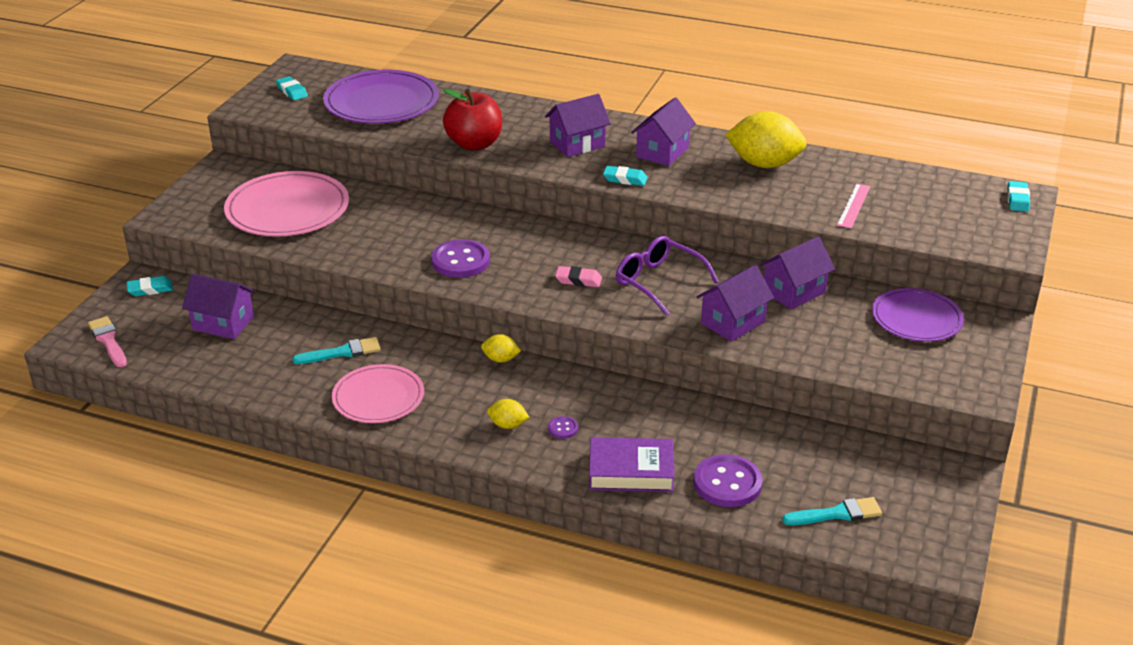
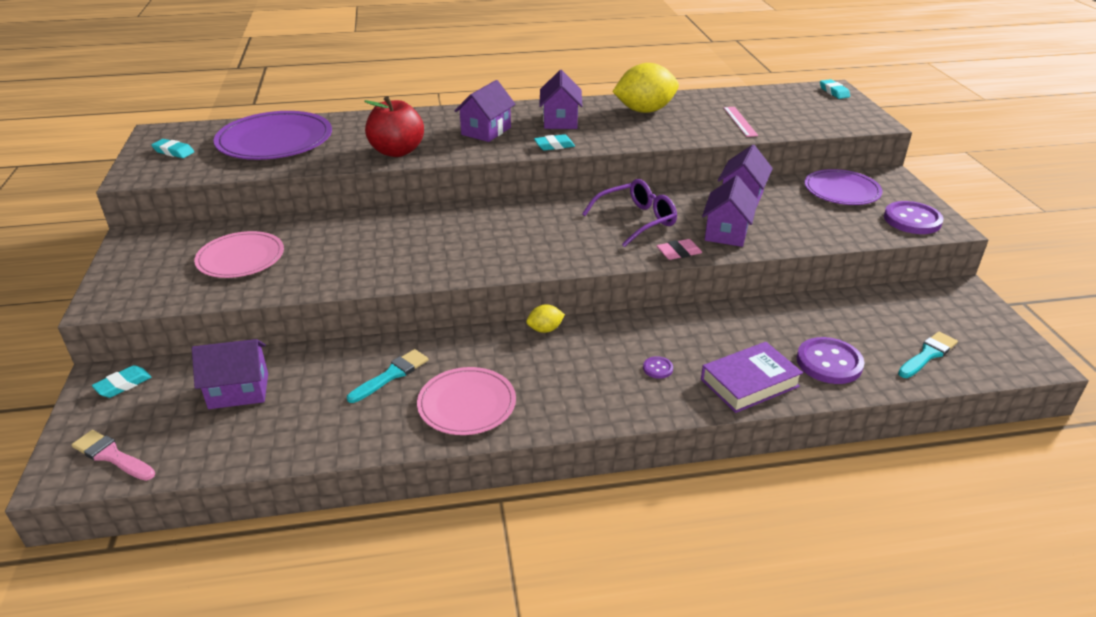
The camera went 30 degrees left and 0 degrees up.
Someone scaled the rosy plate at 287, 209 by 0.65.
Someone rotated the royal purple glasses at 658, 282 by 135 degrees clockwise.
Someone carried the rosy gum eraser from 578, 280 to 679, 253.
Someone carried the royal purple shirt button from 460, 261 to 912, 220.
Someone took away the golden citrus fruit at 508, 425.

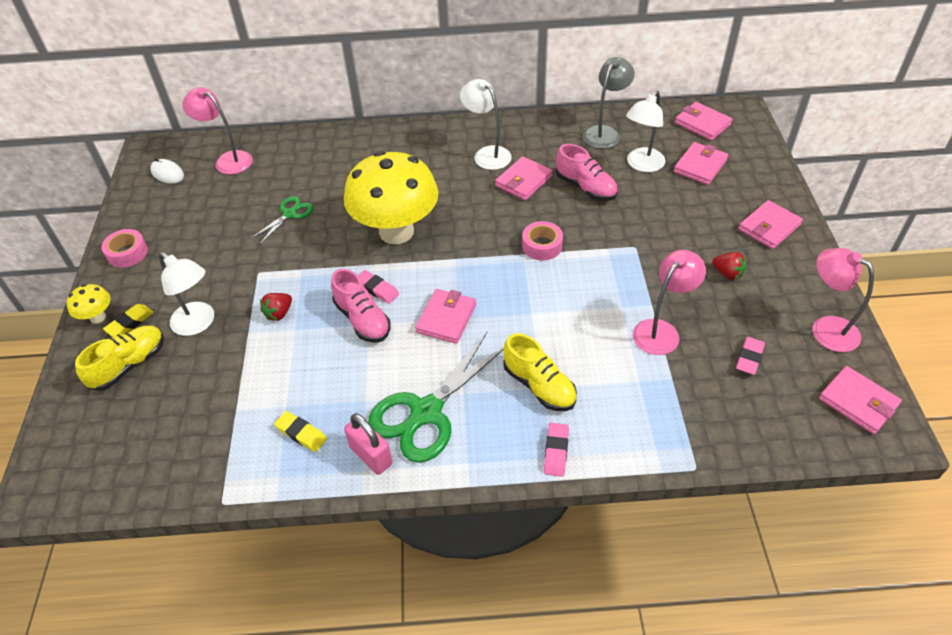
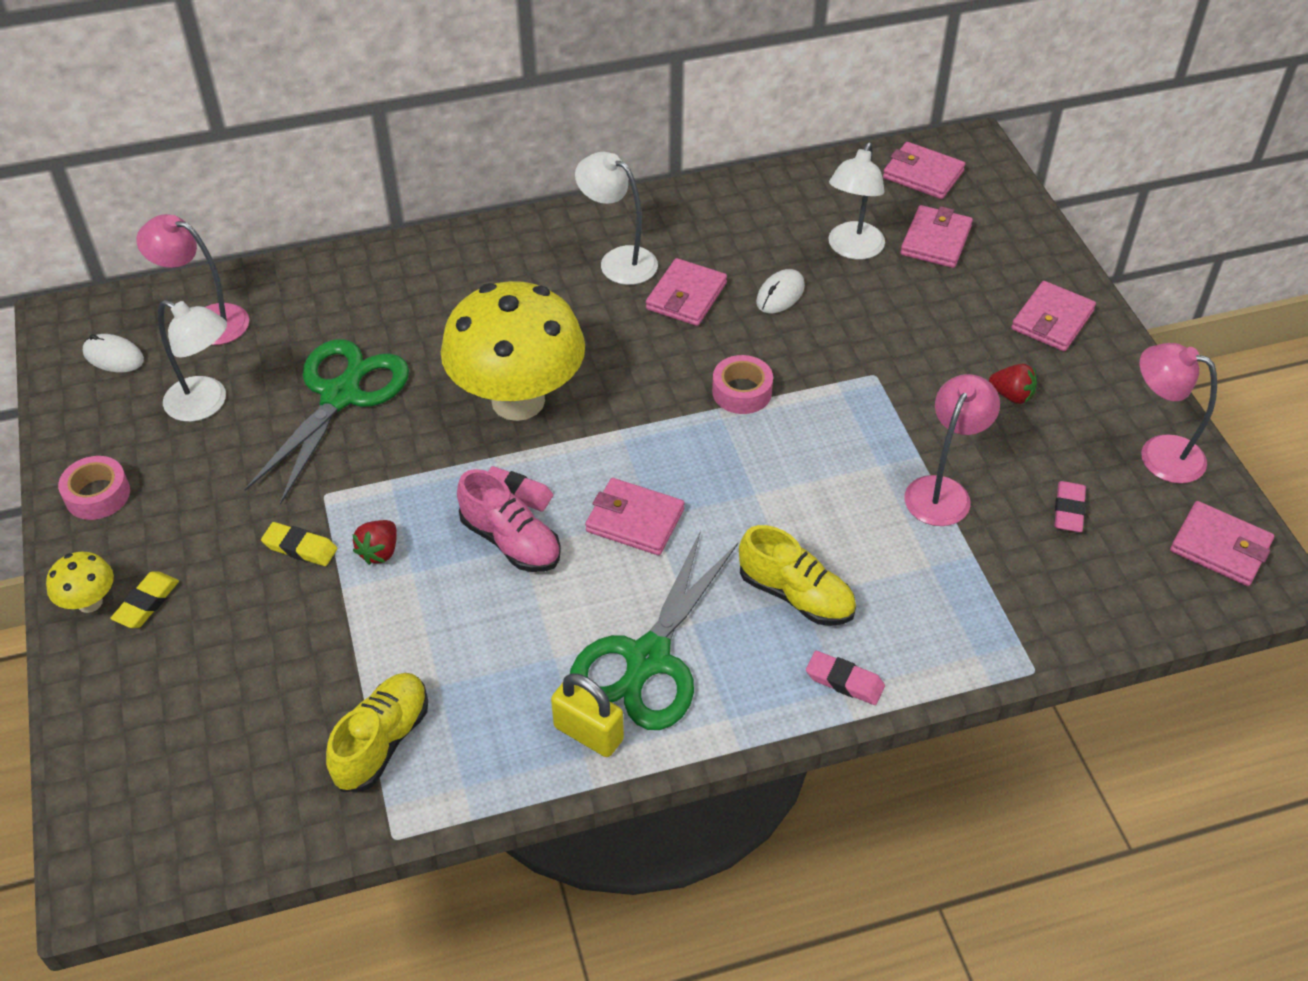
The camera went 15 degrees left and 0 degrees up.
Someone carried the pure white reading lamp from 198, 324 to 206, 404.
Someone scaled the green scissors at 289, 214 by 1.95.
Someone carried the golden gum eraser from 301, 433 to 300, 548.
Someone carried the golden shoe from 129, 365 to 382, 742.
Someone repainted the rosy lock at 371, 456, which became the golden lock at 588, 733.
Someone rotated the rosy card wallet at 446, 318 by 75 degrees counterclockwise.
Someone swapped the rosy shoe at 585, 187 for the pure white computer mouse at 780, 294.
Someone rotated the rosy gum eraser at 556, 451 by 60 degrees counterclockwise.
Someone took away the ash-grey reading lamp at 605, 133.

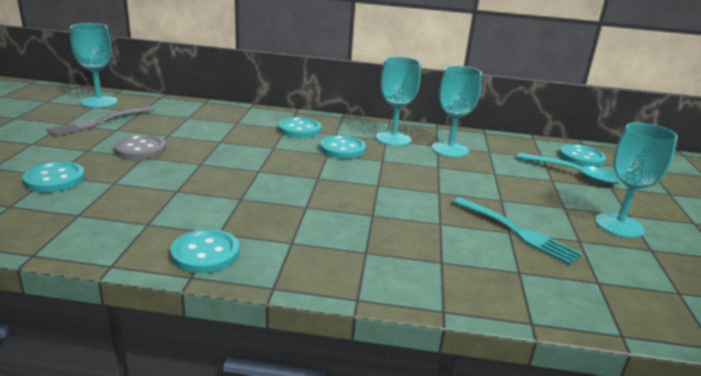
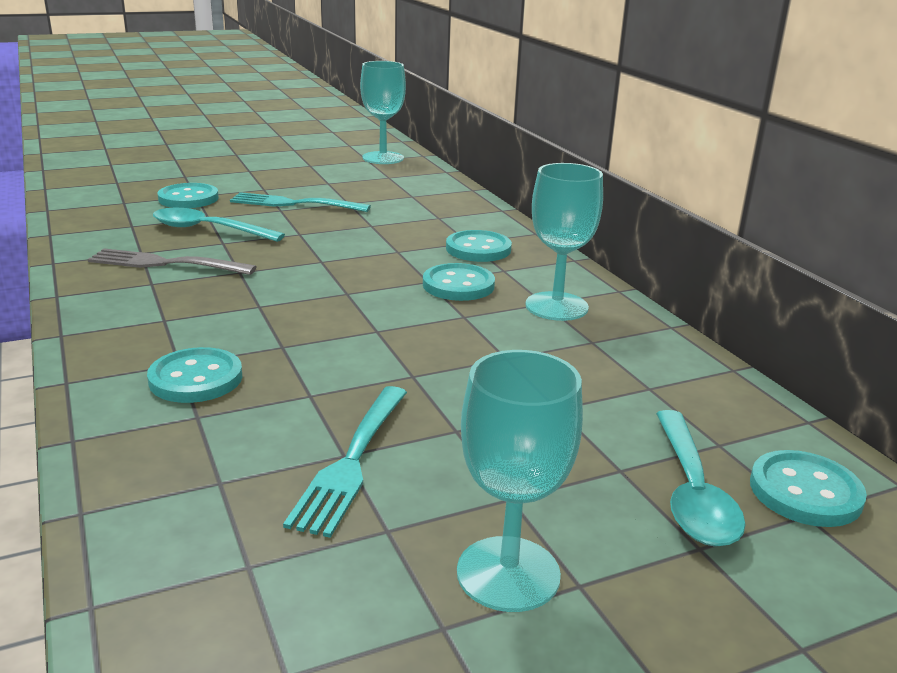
The camera went 60 degrees right and 0 degrees up.
Someone carried the ash-grey table fork from 100, 122 to 167, 263.
Someone carried the turquoise shirt button from 205, 253 to 196, 378.
Someone put down the turquoise spoon at 208, 230.
Someone swapped the ash-grey shirt button at 140, 149 for the turquoise table fork at 295, 204.
Someone took away the turquoise goblet at 450, 149.

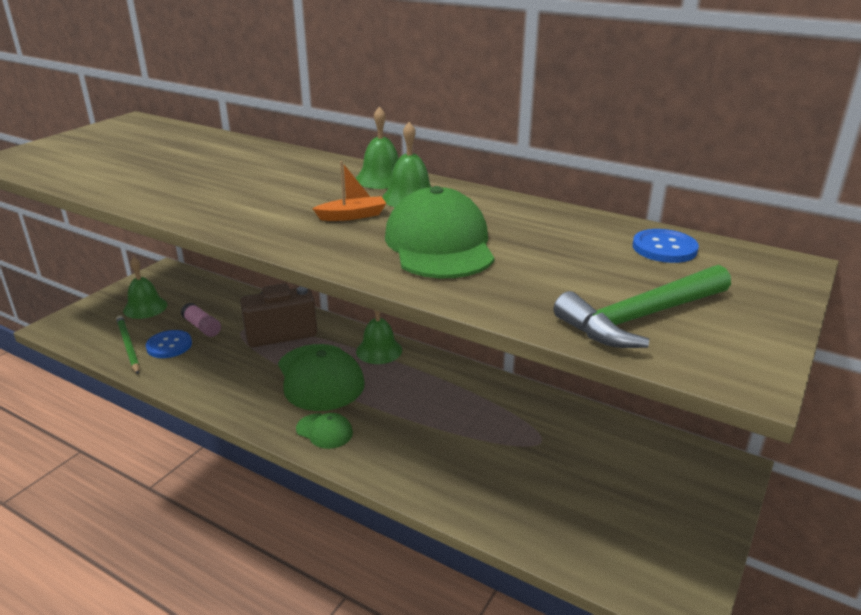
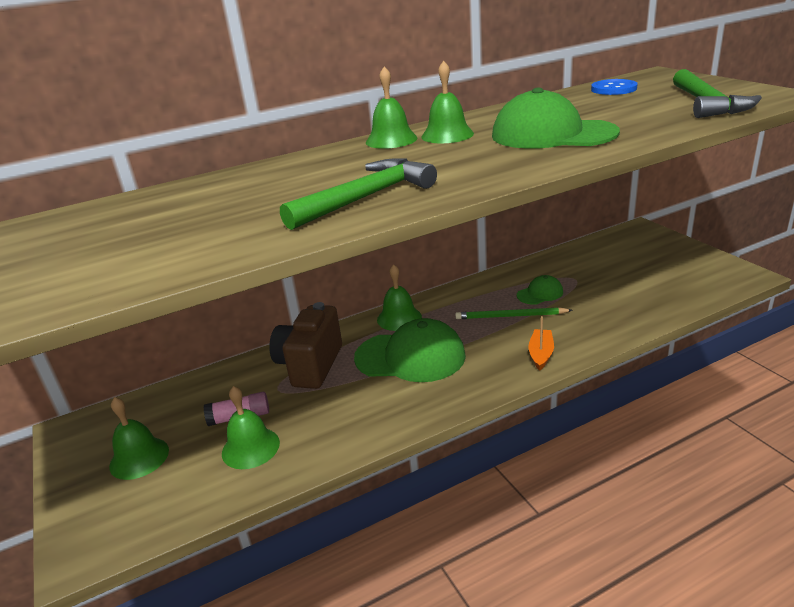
The camera went 55 degrees left and 0 degrees up.
Someone swapped the royal blue shirt button at 169, 345 for the green bell at 250, 447.
Someone put down the green claw hammer at 366, 198.
Someone carried the green lead pencil from 128, 346 to 510, 316.
Someone carried the green baseball cap from 324, 431 to 540, 293.
Someone carried the orange toy boat from 352, 216 to 541, 354.

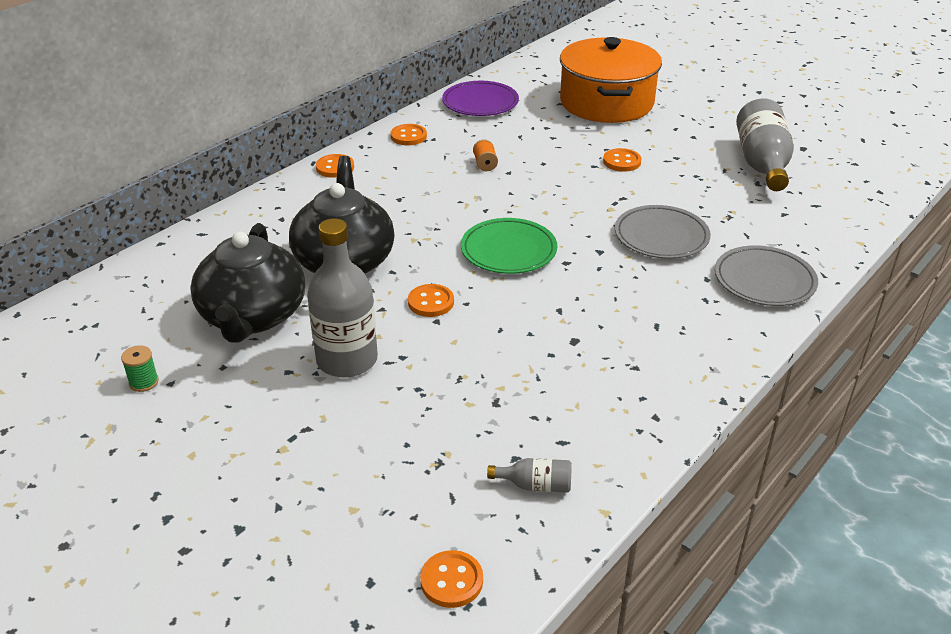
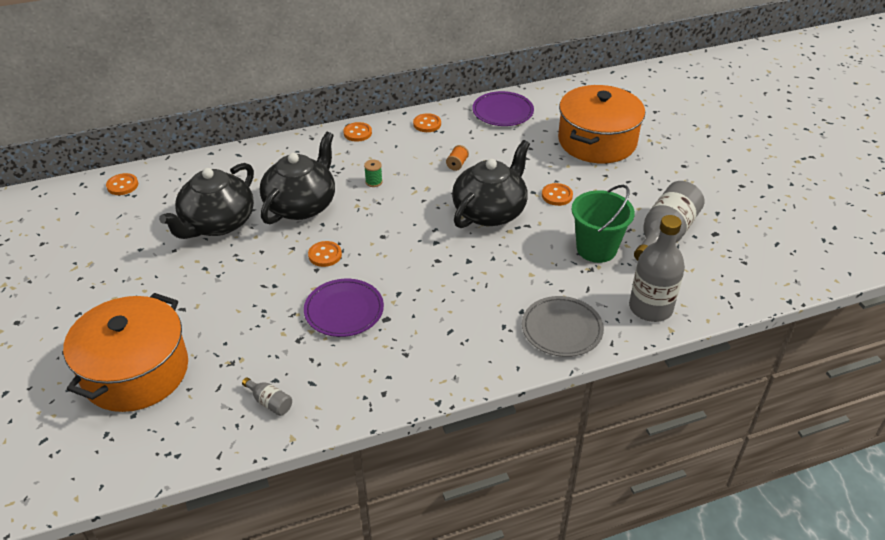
The camera went 30 degrees right and 5 degrees up.
Someone put down the orange pot at 136, 372.
Someone carried the orange shirt button from 451, 581 to 122, 185.
Someone put down the royal purple plate at 344, 310.
Someone carried the green spool from 144, 382 to 374, 182.
Someone put down the ebony teapot at 490, 211.
Someone put down the green pail at 596, 249.
Someone carried the ash-grey bottle from 347, 360 to 650, 308.
Someone took away the green plate at 508, 250.
Someone took away the ash-grey plate at 661, 236.

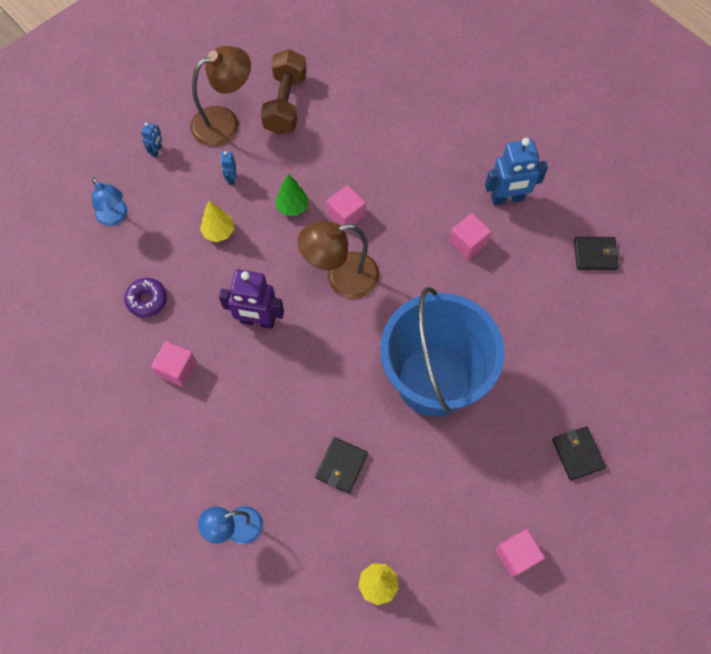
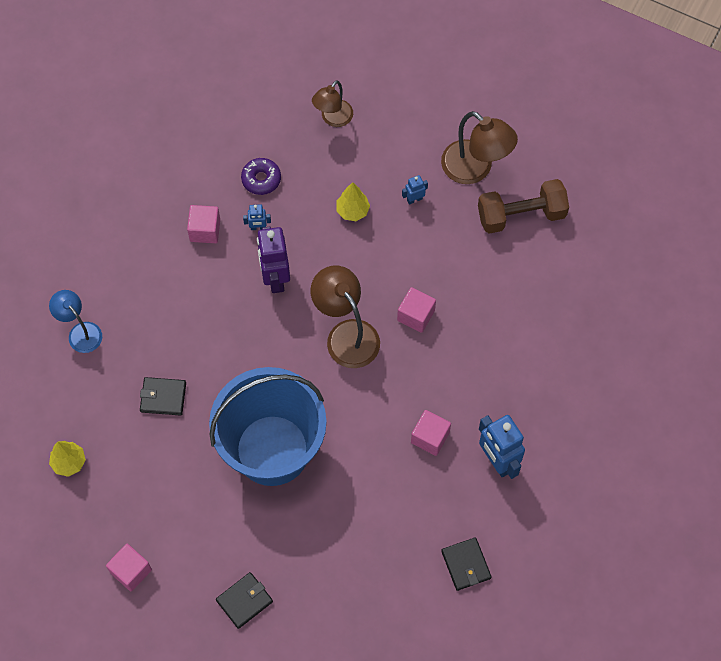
The camera went 70 degrees right and 0 degrees up.
Someone carried the royal blue robot figure from 156, 151 to 258, 227.
Someone repainted the royal blue reading lamp at 115, 217, which became the brown reading lamp at 333, 119.
Someone took away the green toy tree at 292, 207.

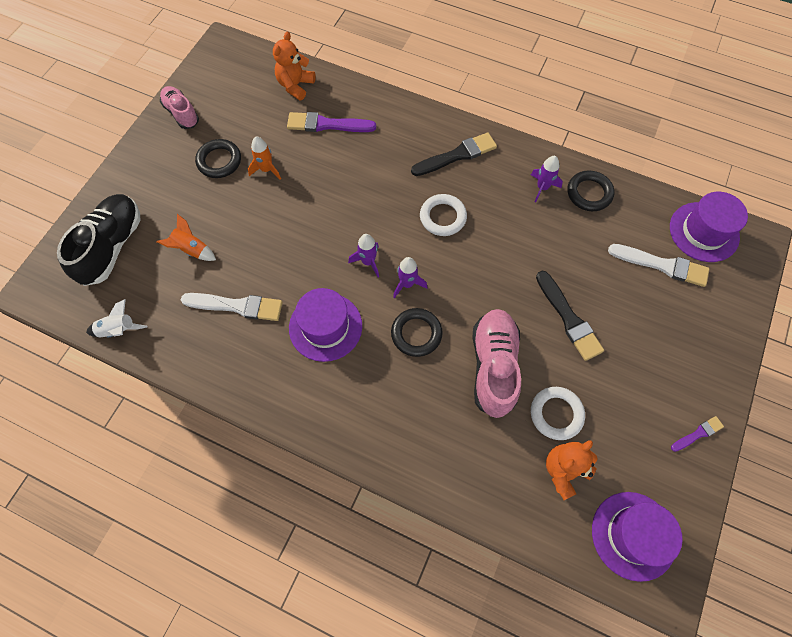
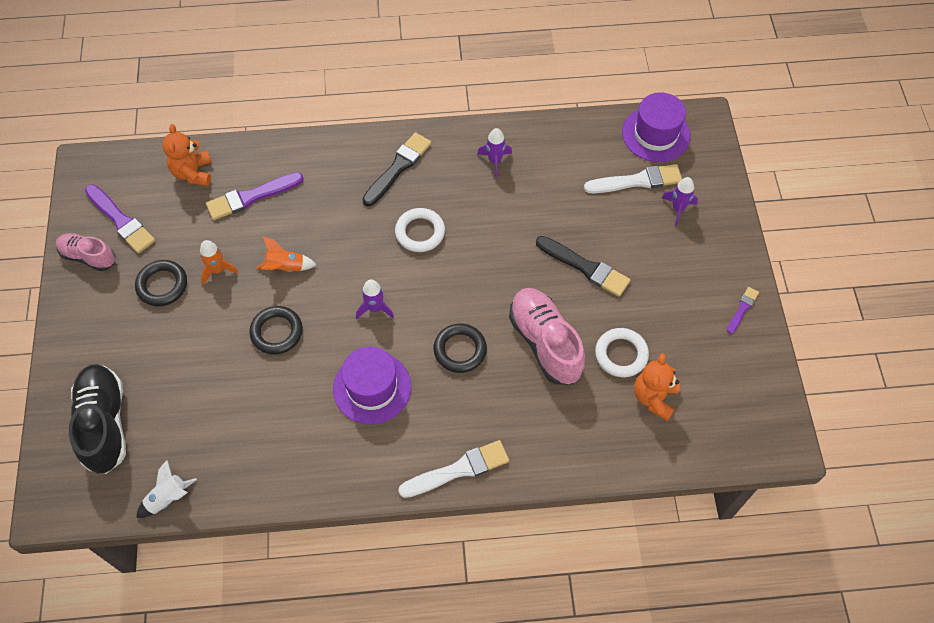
The camera went 30 degrees left and 5 degrees down.
Someone put down the royal purple paintbrush at 121, 221.
Someone carried the ebony hoop from 589, 193 to 277, 332.
Someone carried the orange rocket from 192, 249 to 285, 267.
Someone carried the pure white paintbrush from 237, 306 to 458, 470.
Someone carried the royal purple rocket from 407, 284 to 678, 209.
Someone took away the royal purple tall hat at 633, 535.

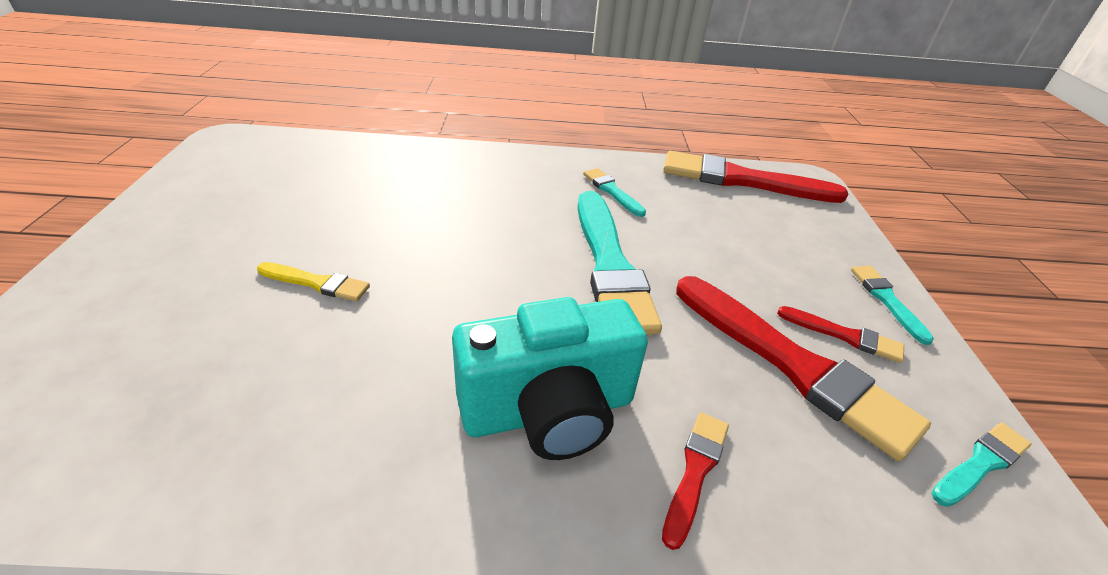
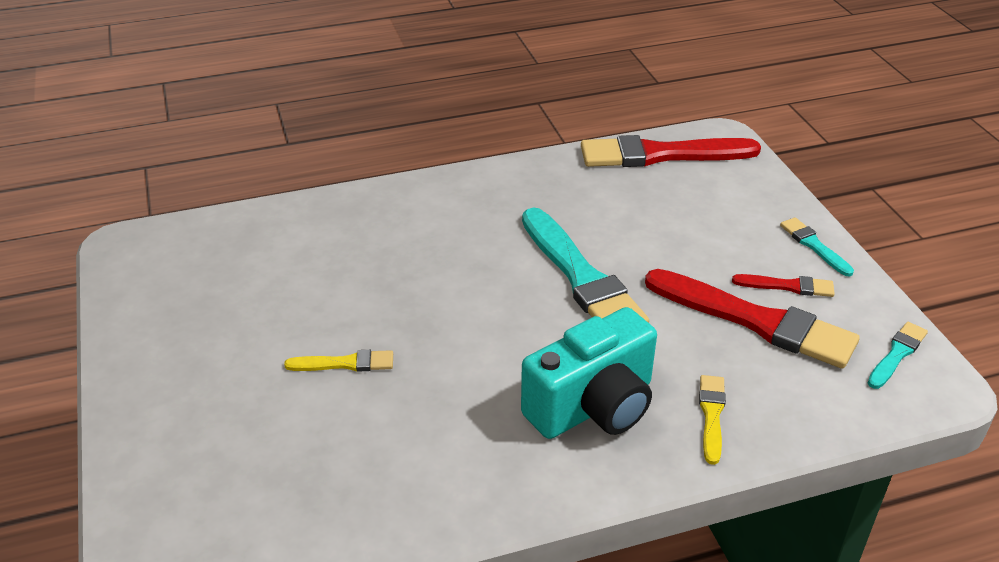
The camera went 15 degrees left and 0 degrees up.
Someone repainted the red paintbrush at 695, 472, which became the golden paintbrush at 711, 415.
Someone took away the turquoise paintbrush at 612, 191.

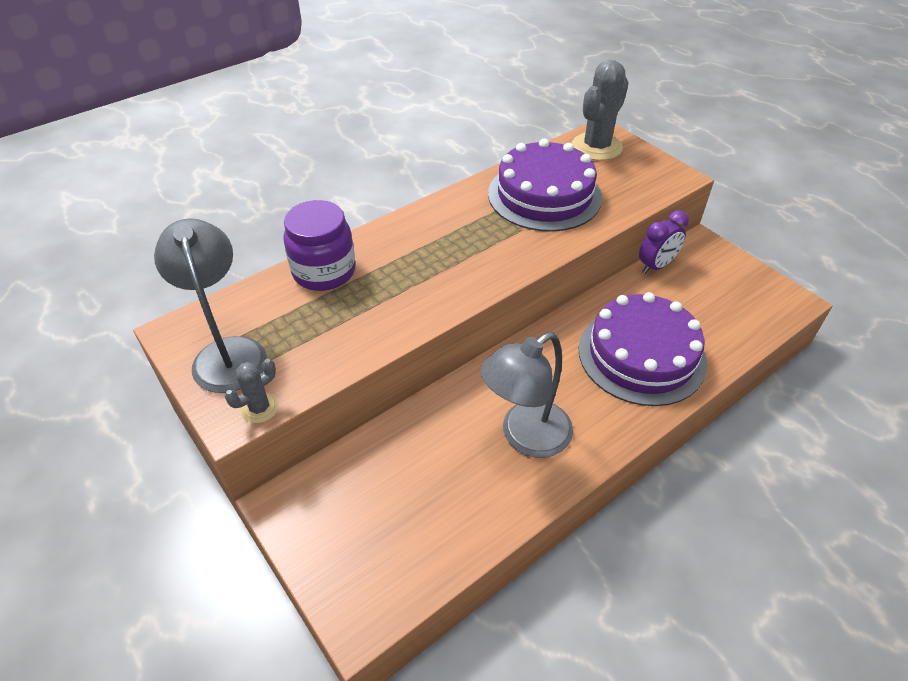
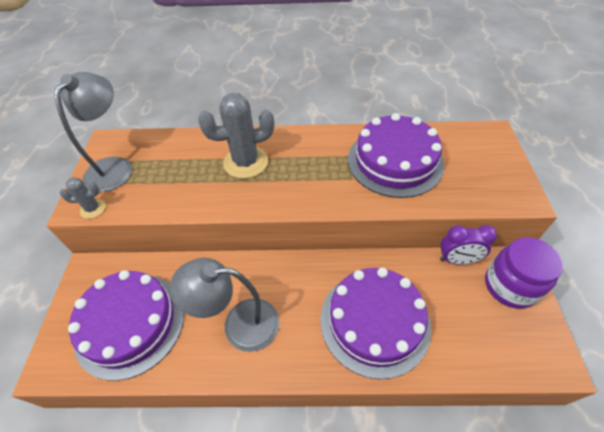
The camera went 40 degrees right and 5 degrees up.
Someone put down the royal purple gateau at 130, 324.
Someone carried the ash-grey saguaro cactus from 596, 147 to 246, 162.
Someone carried the royal purple preserve jar from 324, 272 to 510, 286.

